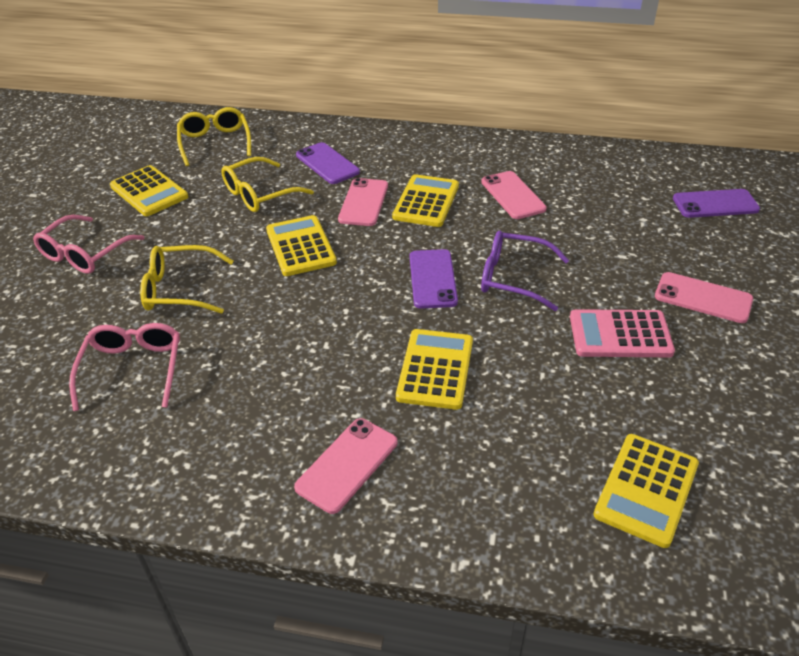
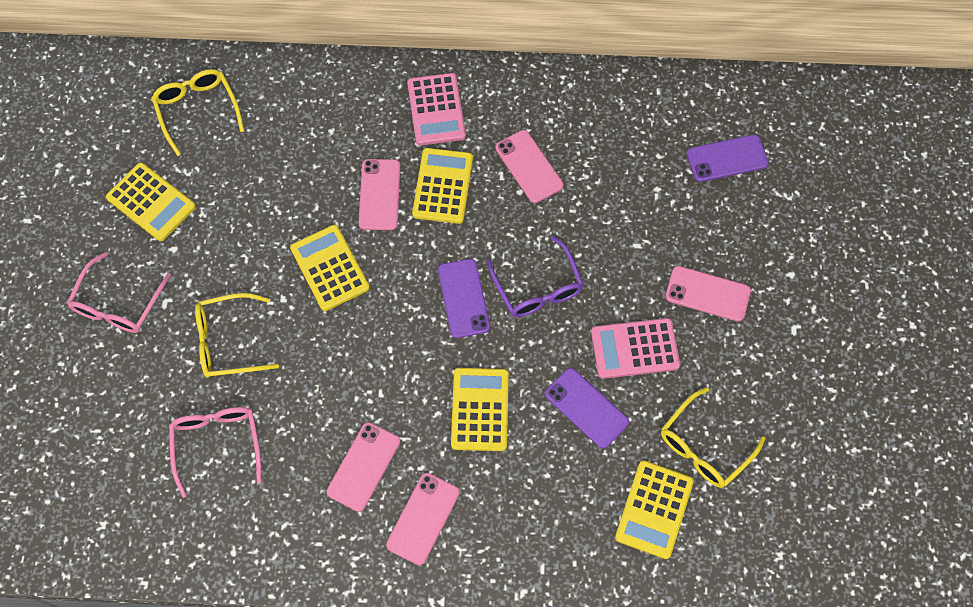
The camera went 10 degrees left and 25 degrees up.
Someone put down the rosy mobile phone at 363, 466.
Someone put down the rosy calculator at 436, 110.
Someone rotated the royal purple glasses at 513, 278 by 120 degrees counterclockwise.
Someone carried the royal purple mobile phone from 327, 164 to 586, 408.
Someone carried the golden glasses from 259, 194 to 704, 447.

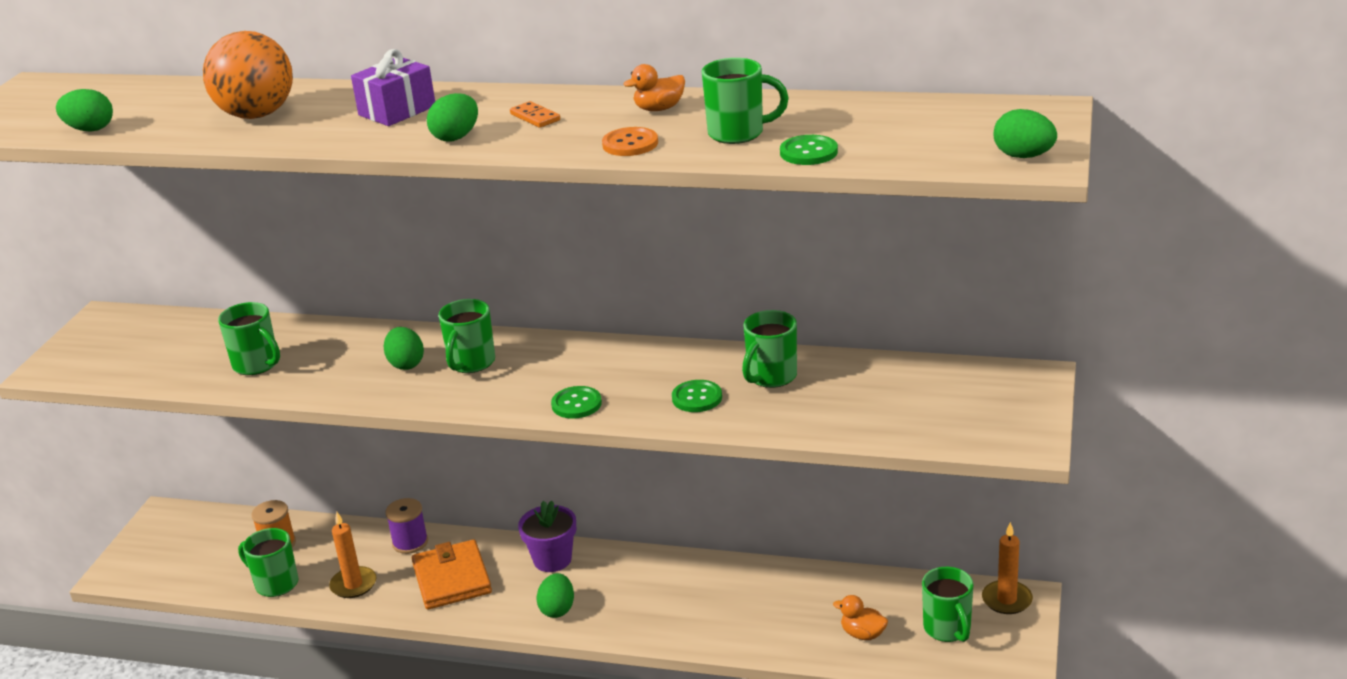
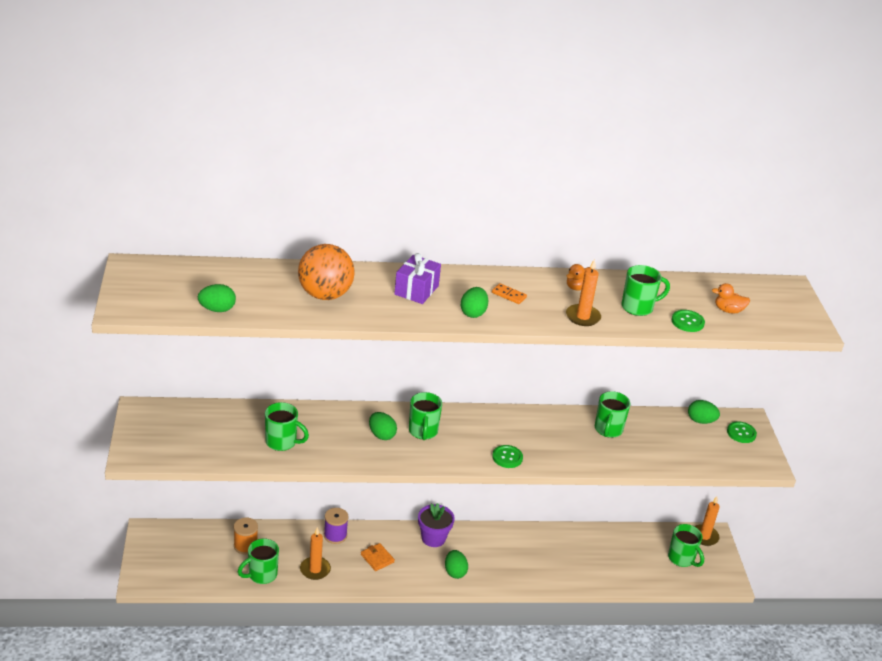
The camera went 25 degrees left and 5 degrees up.
Someone rotated the green coffee mug at 275, 584 by 45 degrees counterclockwise.
Someone scaled the orange card wallet at 452, 579 by 0.55.
Someone swapped the orange shirt button at 630, 144 for the orange candle at 583, 317.
Someone carried the green egg from 1023, 156 to 700, 421.
Someone carried the orange rubber duck from 863, 634 to 728, 310.
Someone carried the green shirt button from 697, 398 to 741, 433.

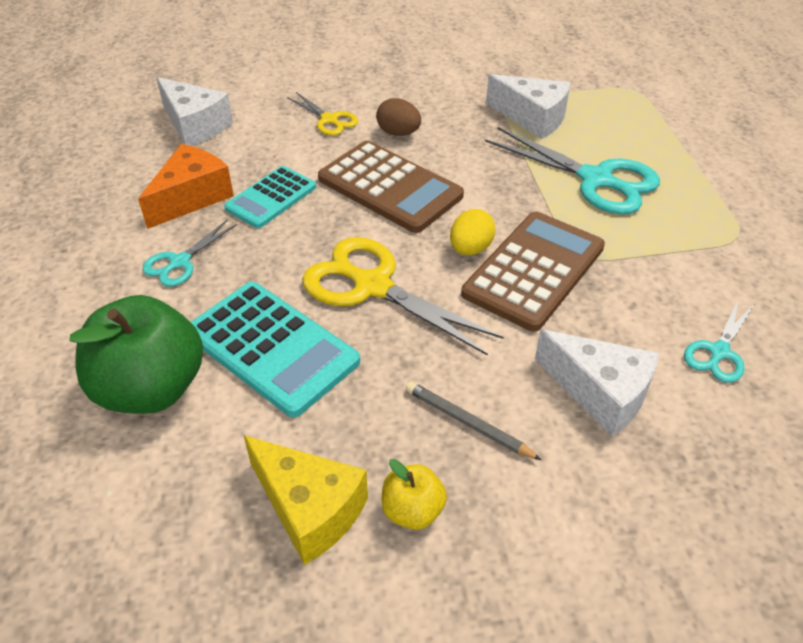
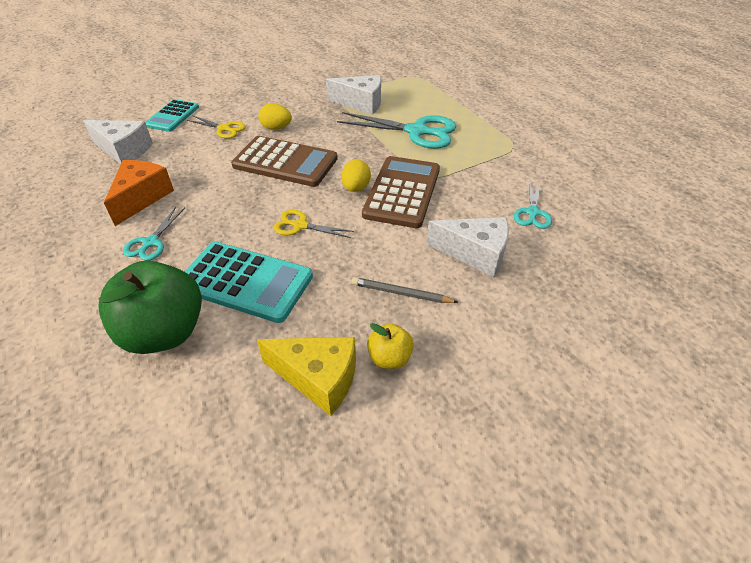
The camera went 20 degrees left and 0 degrees up.
Someone carried the turquoise calculator from 271, 198 to 172, 116.
Someone repainted the brown egg at 398, 133, which became the golden egg at 276, 128.
Someone scaled the golden scissors at 373, 286 by 0.53.

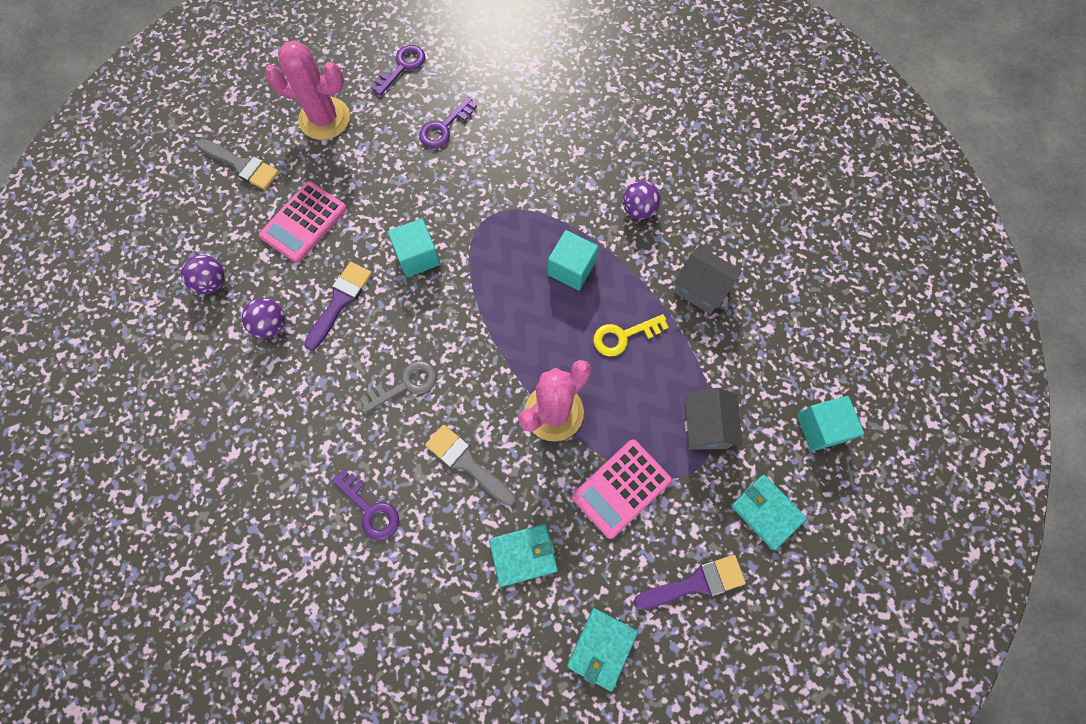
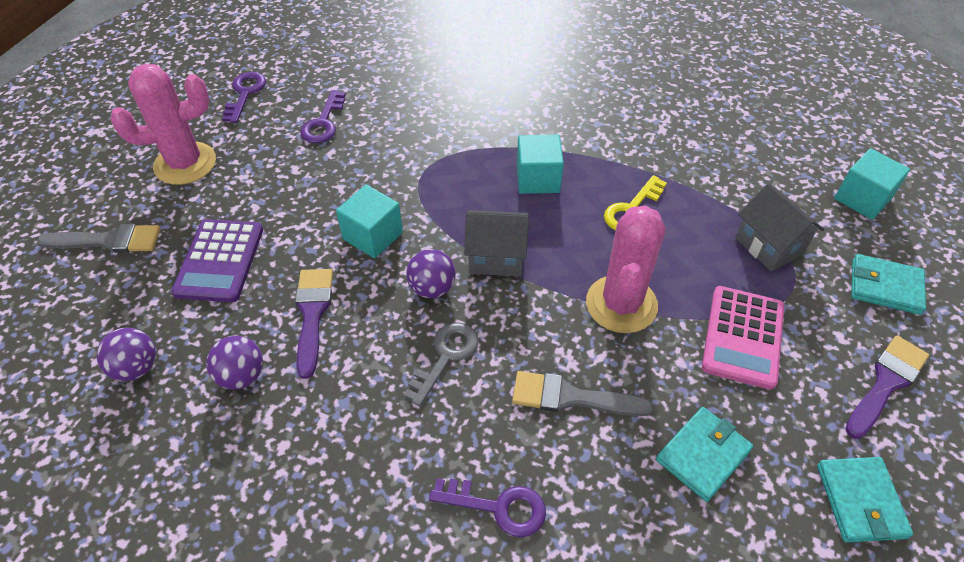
The camera went 30 degrees left and 20 degrees down.
Someone repainted the rosy calculator at 304, 222, which became the royal purple calculator at 220, 261.
Someone carried the royal purple play ball from 639, 210 to 432, 288.
Someone carried the ash-grey toy house from 701, 289 to 496, 257.

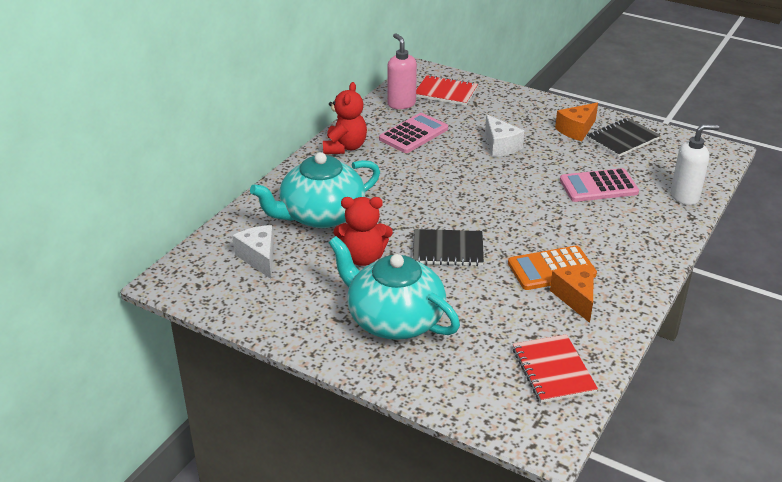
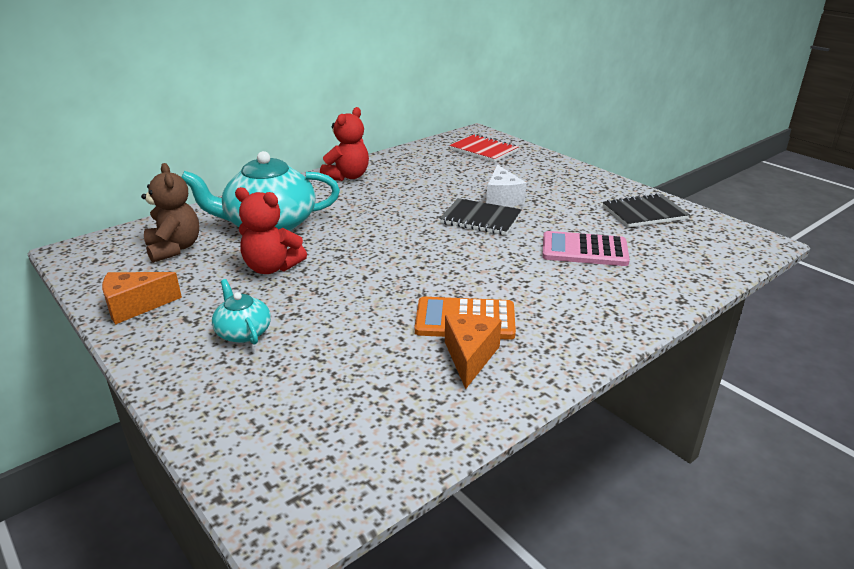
The camera went 20 degrees right and 5 degrees down.
Someone carried the orange cheese wedge from 576, 130 to 135, 306.
Someone swapped the pure white cheese wedge at 259, 258 for the brown teddy at 174, 248.
Someone scaled the turquoise teapot at 394, 319 by 0.49.
Someone carried the ebony exercise book from 448, 250 to 480, 219.
Someone took away the rosy calculator at 413, 134.
Someone took away the rosy soap dispenser at 401, 104.
Someone took away the red exercise book at 553, 370.
Someone took away the pure white soap dispenser at 685, 197.

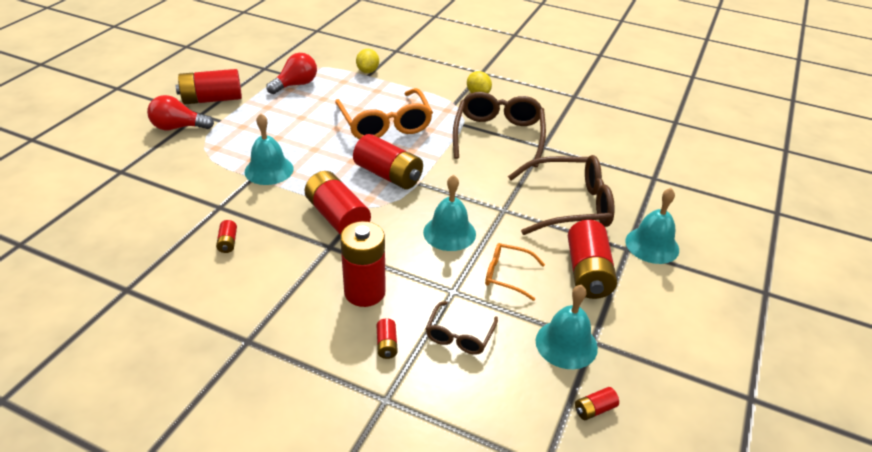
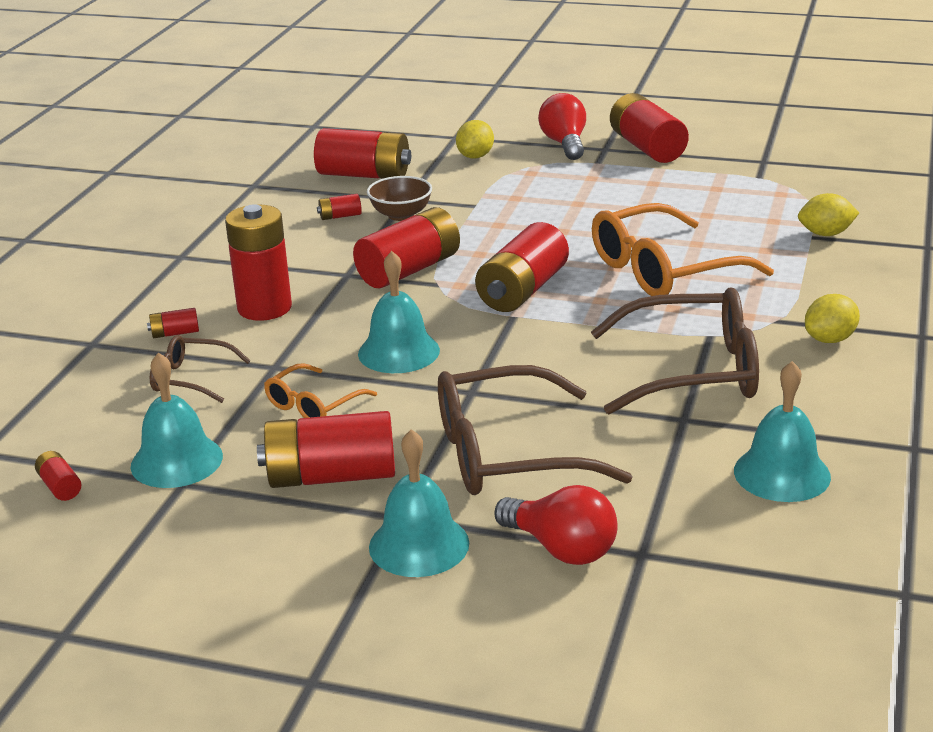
The camera went 85 degrees right and 10 degrees down.
Someone rotated the orange glasses at 507, 275 by 150 degrees counterclockwise.
Someone put down the red battery at 364, 175.
Someone put down the brown serving bowl at 401, 215.
Someone rotated the brown glasses at 569, 205 by 90 degrees clockwise.
Someone put down the golden citrus fruit at 475, 156.
Someone carried the red bulb from 296, 85 to 561, 549.
Someone carried the turquoise bell from 269, 170 to 782, 473.

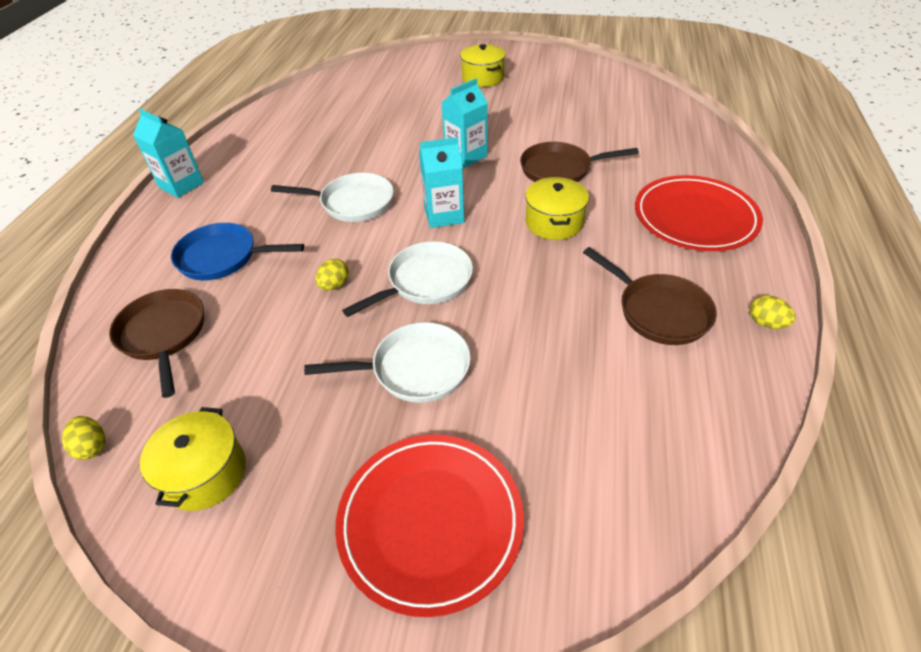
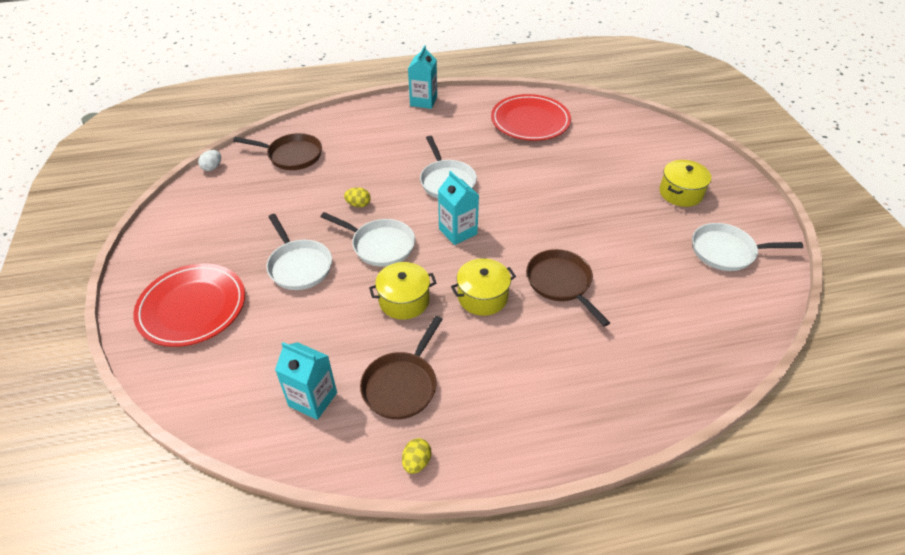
The camera went 65 degrees right and 0 degrees up.
Someone repainted the golden egg at 92, 446, which became the pure white egg at 212, 167.
Someone rotated the brown skillet at 164, 335 by 60 degrees clockwise.
Someone carried the turquoise juice carton from 466, 156 to 313, 399.
Someone carried the golden pot from 205, 473 to 404, 300.
Someone carried the red plate from 695, 218 to 530, 121.
Someone put down the pure white skillet at 727, 251.
Someone took away the royal blue skillet at 223, 257.

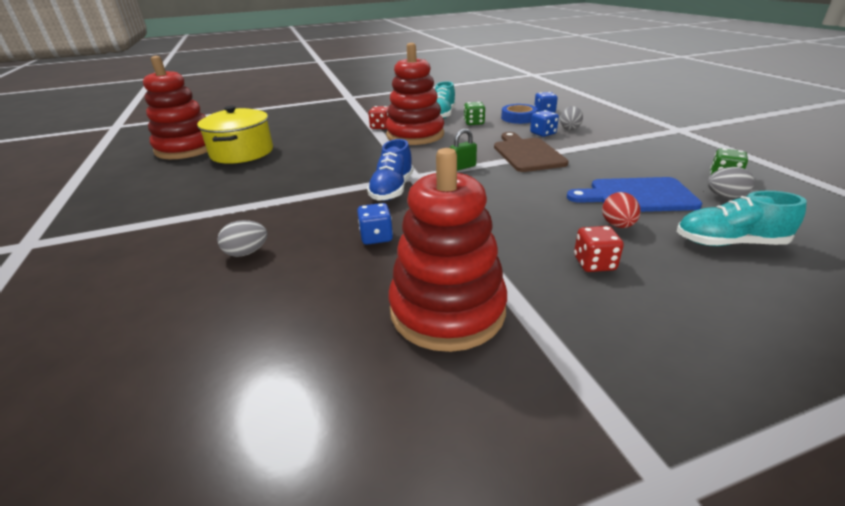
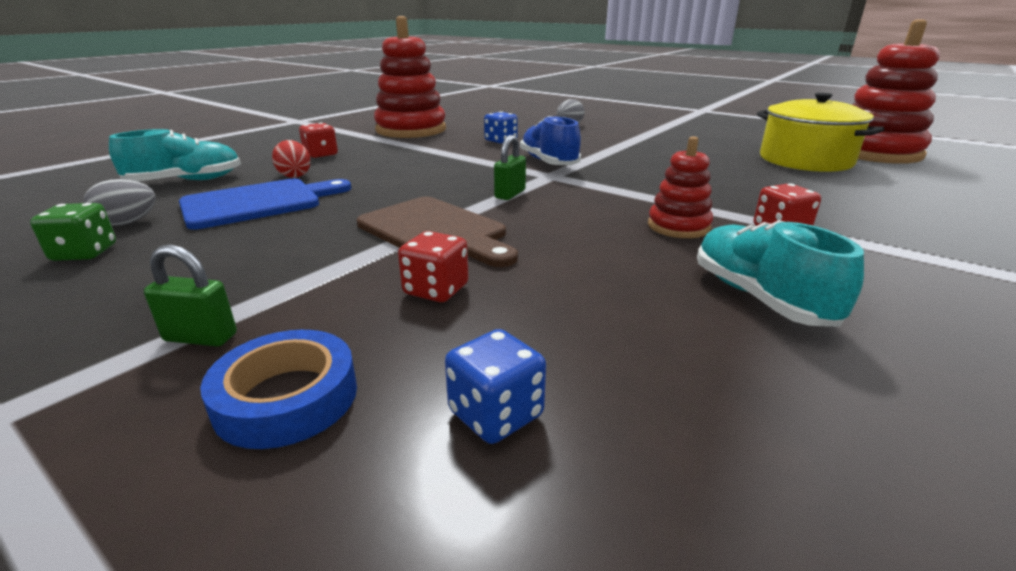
The camera went 145 degrees right and 5 degrees down.
Someone put down the green lock at 200, 337.
Someone carried the royal blue sticky tape from 518, 118 to 287, 397.
Someone repainted the royal blue die at 543, 133, which became the red die at 436, 290.
Someone scaled the red stacking toy at 415, 135 by 0.51.
Someone took away the green die at 474, 123.
Someone took away the ash-grey egg at 569, 128.

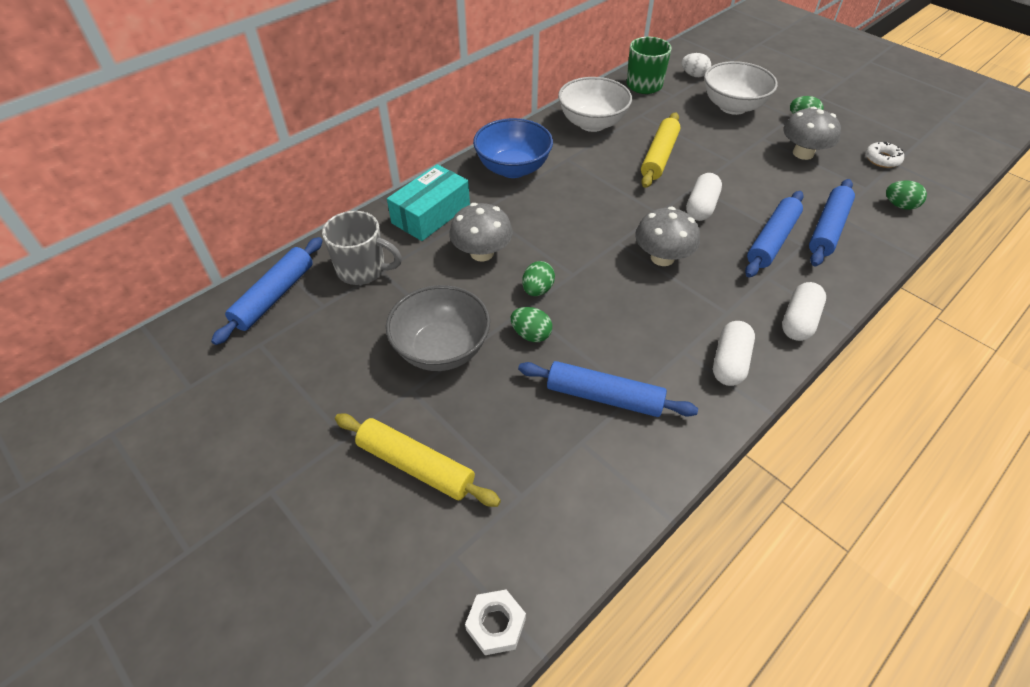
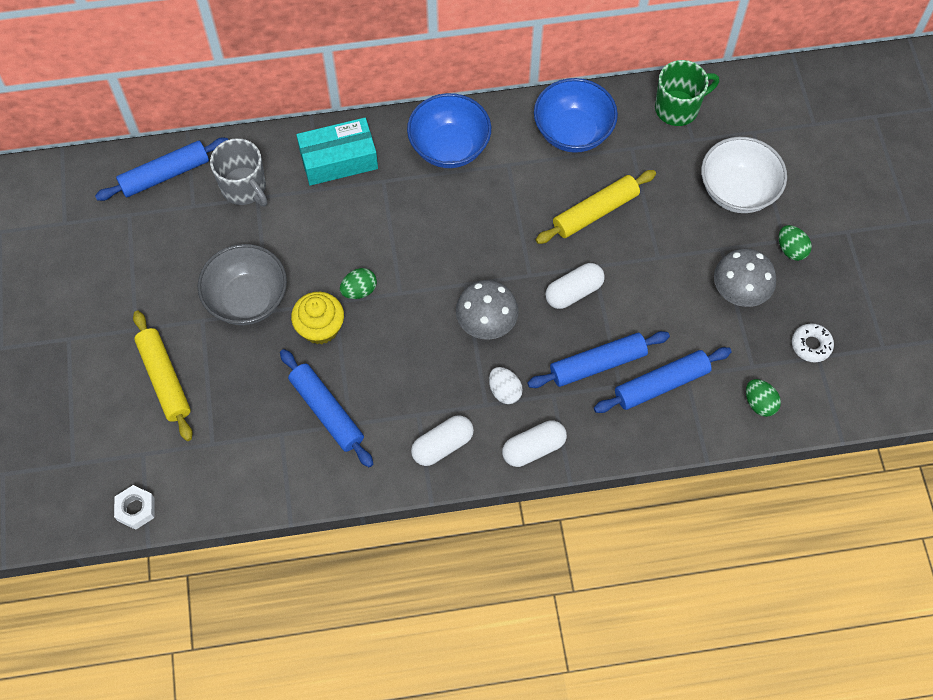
The camera went 35 degrees right and 15 degrees up.
Someone swapped the green egg at 531, 334 for the golden fairy cake at 320, 327.
Someone carried the pure white egg from 694, 75 to 504, 391.
Someone repainted the pure white serving bowl at 592, 123, which became the royal blue serving bowl at 573, 132.
Someone took away the ash-grey mushroom at 482, 253.

